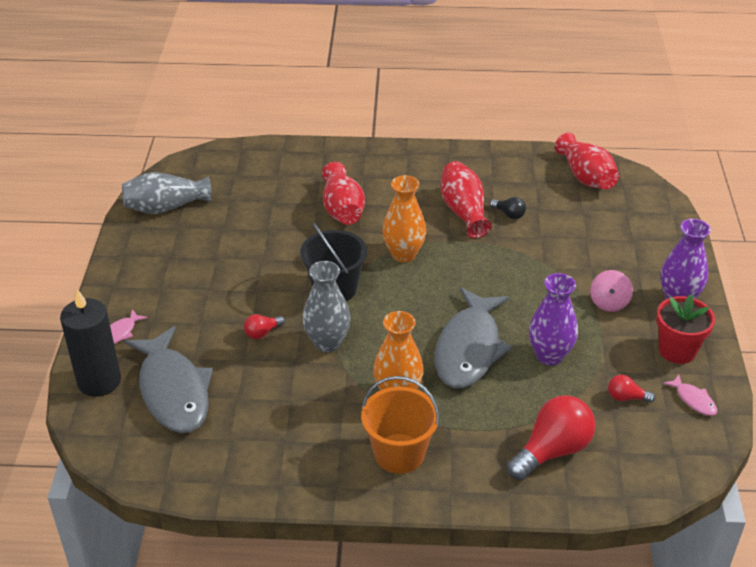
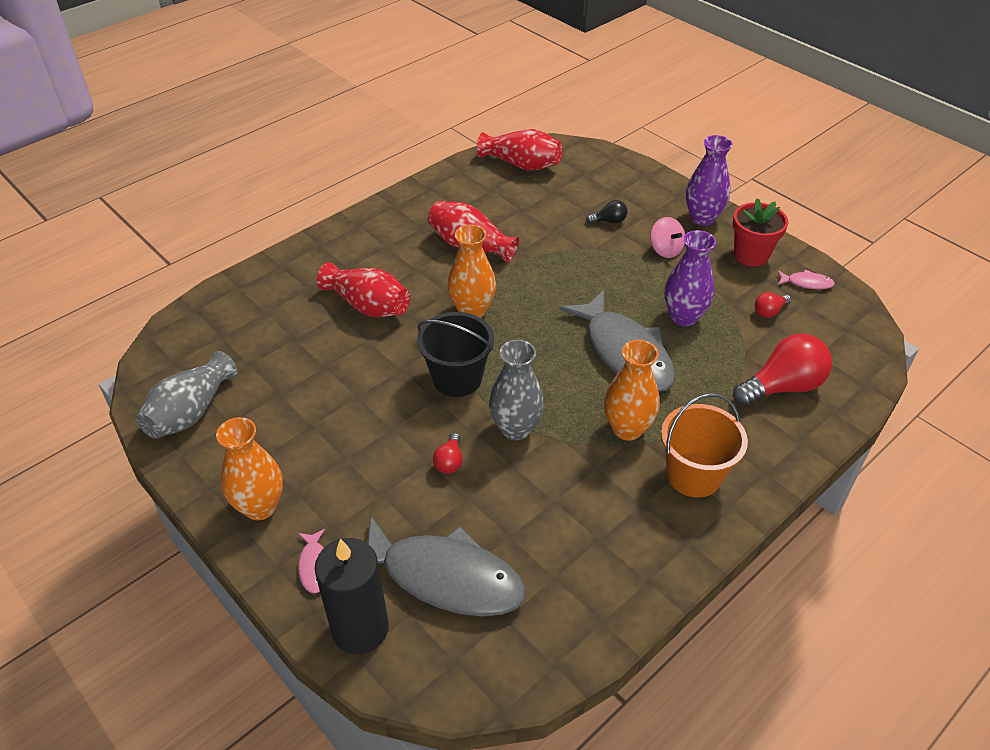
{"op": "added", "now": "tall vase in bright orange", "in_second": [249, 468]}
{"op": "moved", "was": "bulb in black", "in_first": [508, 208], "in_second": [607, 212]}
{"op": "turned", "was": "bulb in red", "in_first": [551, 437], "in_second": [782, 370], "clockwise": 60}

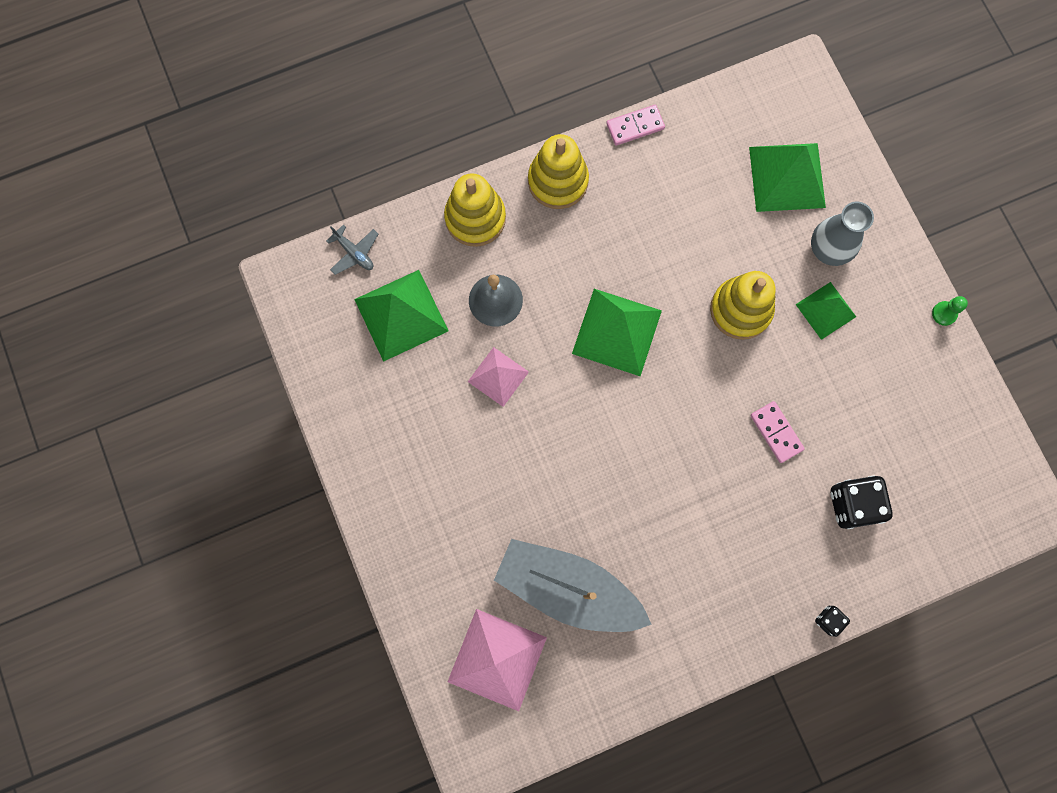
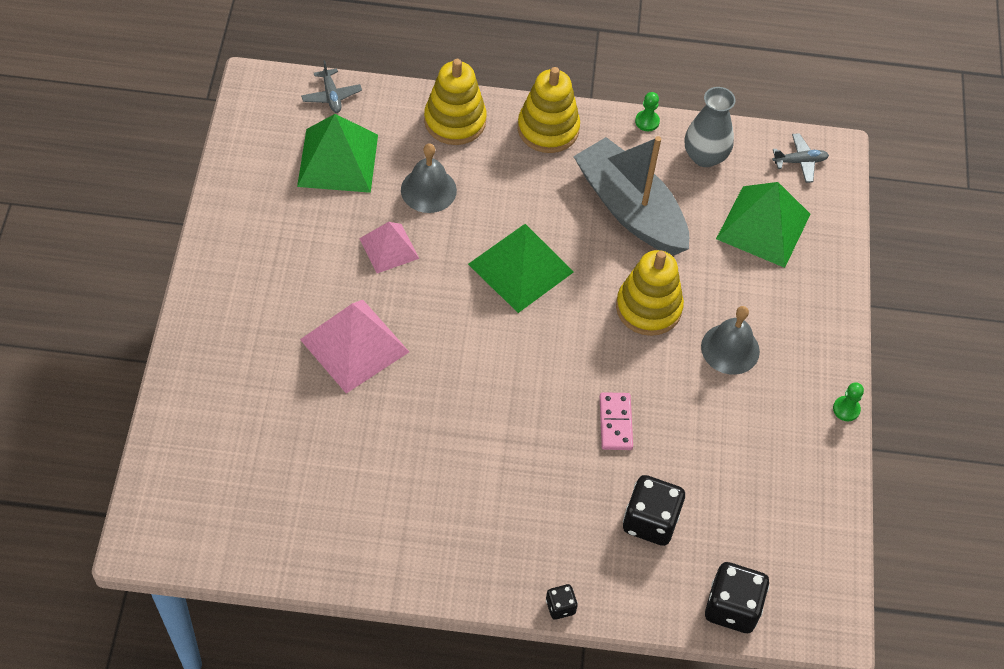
{"op": "added", "now": "game die in black", "in_second": [737, 597]}
{"op": "added", "now": "aeroplane in ash-grey", "in_second": [800, 158]}
{"op": "moved", "was": "solid pyramid in pink", "in_first": [497, 660], "in_second": [354, 347]}
{"op": "moved", "was": "sailboat in ash-grey", "in_first": [573, 585], "in_second": [631, 195]}
{"op": "moved", "was": "tall vase in ash-grey", "in_first": [842, 234], "in_second": [710, 127]}
{"op": "replaced", "was": "domino in pink", "now": "pawn in emerald", "in_first": [635, 125], "in_second": [647, 111]}
{"op": "replaced", "was": "solid pyramid in emerald", "now": "hand bell in ash-grey", "in_first": [825, 311], "in_second": [730, 340]}

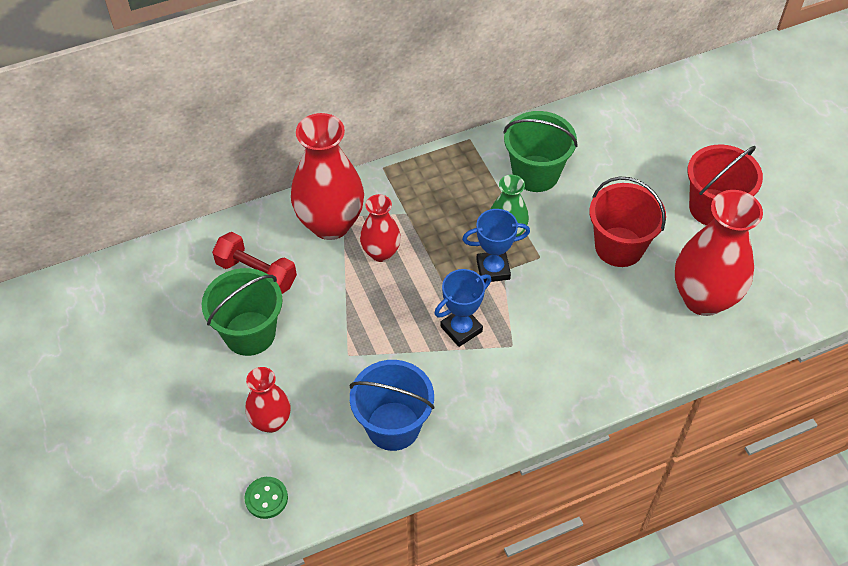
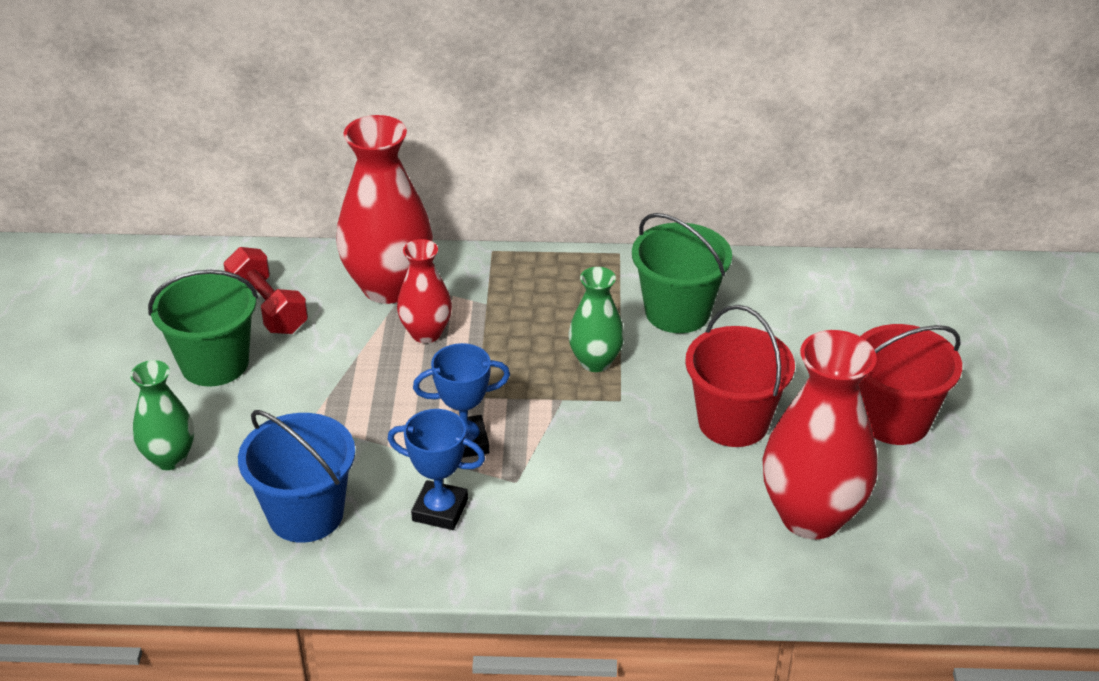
{"op": "removed", "was": "button in emerald", "in_first": [266, 498]}
{"op": "moved", "was": "prize cup in cobalt", "in_first": [496, 246], "in_second": [436, 469]}
{"op": "recoloured", "was": "tall vase in red", "now": "tall vase in emerald", "in_first": [268, 400], "in_second": [162, 415]}

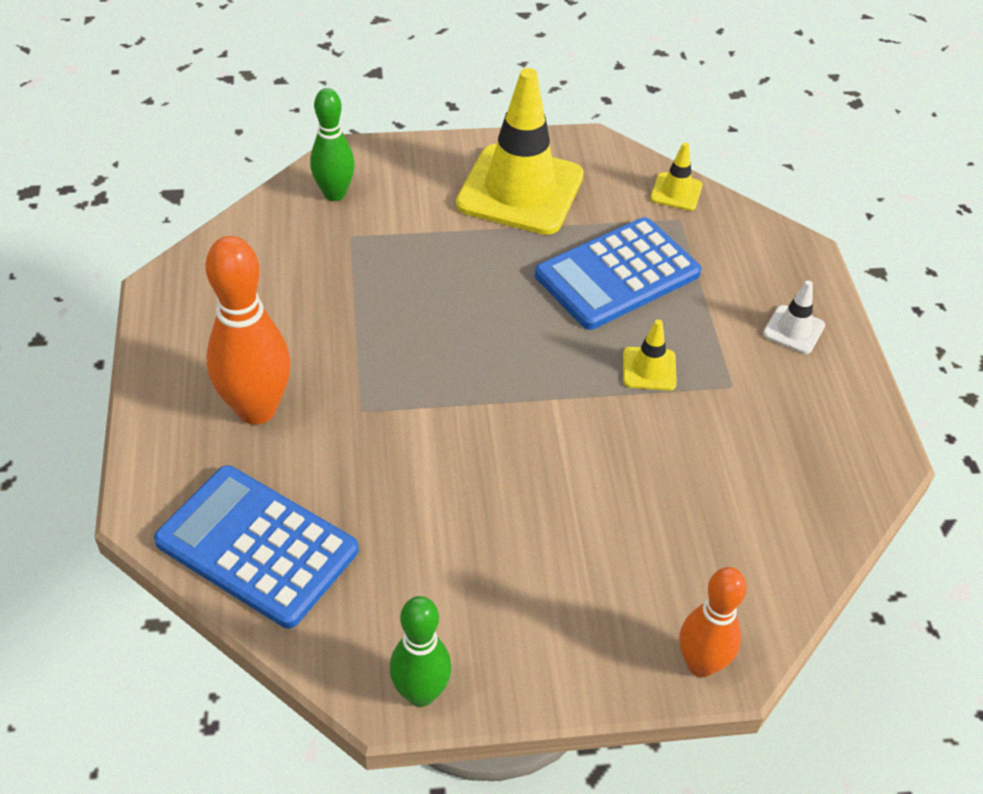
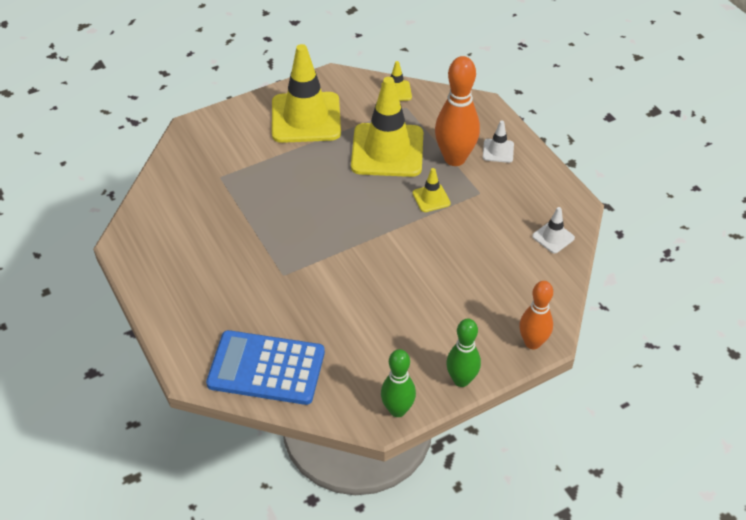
{"op": "added", "now": "traffic cone in snow-white", "in_second": [553, 230]}
{"op": "moved", "was": "tenpin in bright orange", "in_first": [248, 330], "in_second": [457, 111]}
{"op": "moved", "was": "tenpin in emerald", "in_first": [332, 144], "in_second": [463, 353]}
{"op": "replaced", "was": "adding machine in cobalt", "now": "traffic cone in yellow", "in_first": [618, 273], "in_second": [387, 127]}

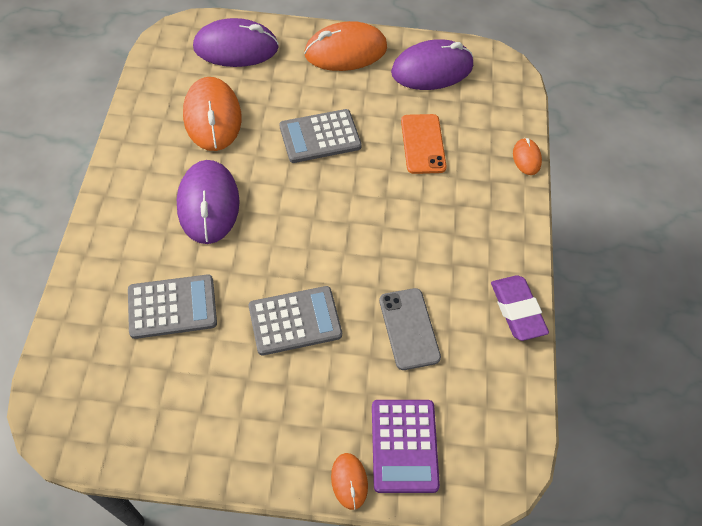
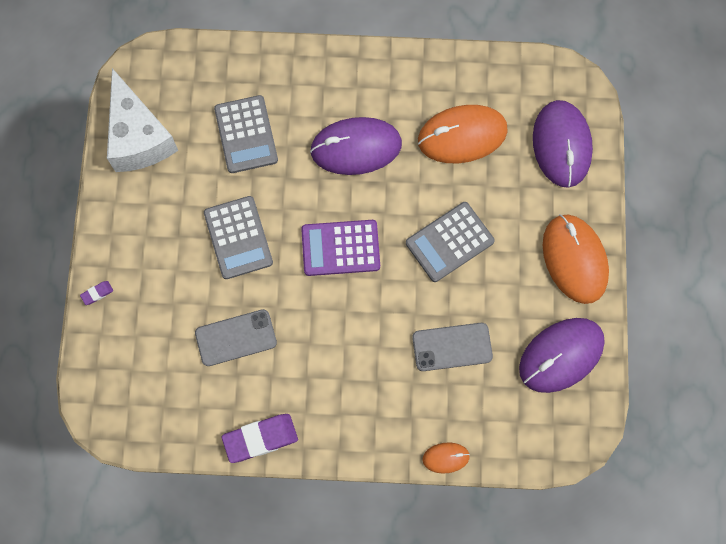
{"op": "added", "now": "piece of cheese in snow-white", "in_second": [142, 120]}
{"op": "moved", "was": "adding machine in violet", "in_first": [406, 446], "in_second": [340, 248]}
{"op": "replaced", "was": "mouse in bright orange", "now": "pencil eraser in violet", "in_first": [349, 481], "in_second": [96, 293]}
{"op": "recoloured", "was": "smartphone in bright orange", "now": "smartphone in ash-grey", "in_first": [424, 144], "in_second": [452, 347]}
{"op": "turned", "was": "adding machine in ash-grey", "in_first": [321, 136], "in_second": [450, 242], "clockwise": -105}
{"op": "turned", "was": "mouse in violet", "in_first": [432, 64], "in_second": [562, 355], "clockwise": 75}

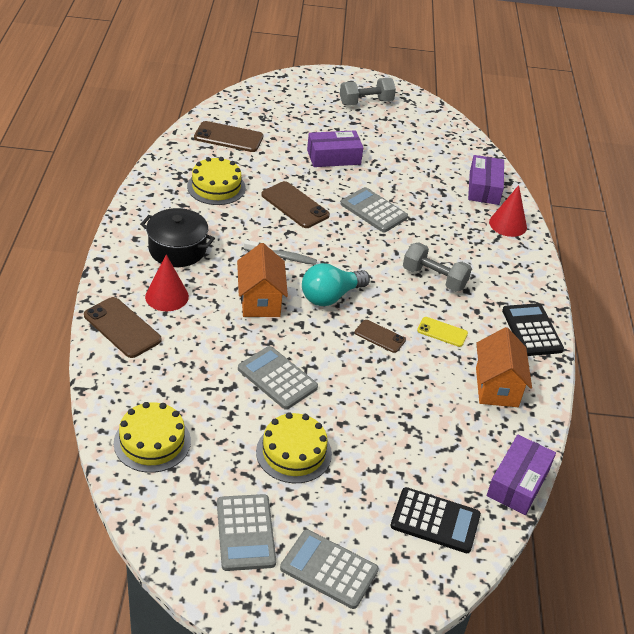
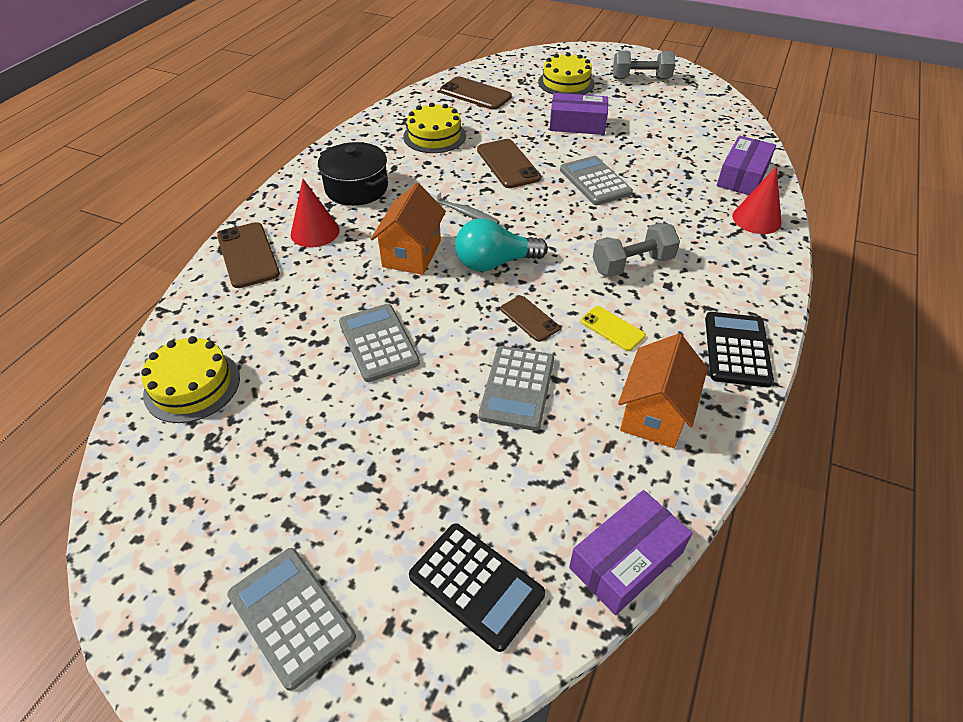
{"op": "moved", "was": "adding machine in ash-grey", "in_first": [246, 532], "in_second": [516, 388]}
{"op": "moved", "was": "gateau in yellow", "in_first": [294, 447], "in_second": [566, 73]}
{"op": "turned", "was": "free weight in ash-grey", "in_first": [437, 267], "in_second": [636, 250], "clockwise": -75}

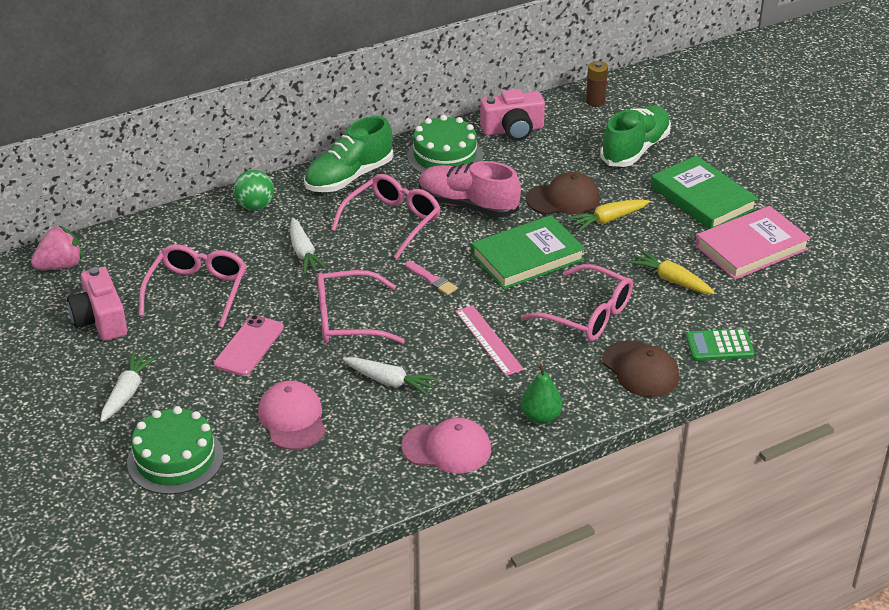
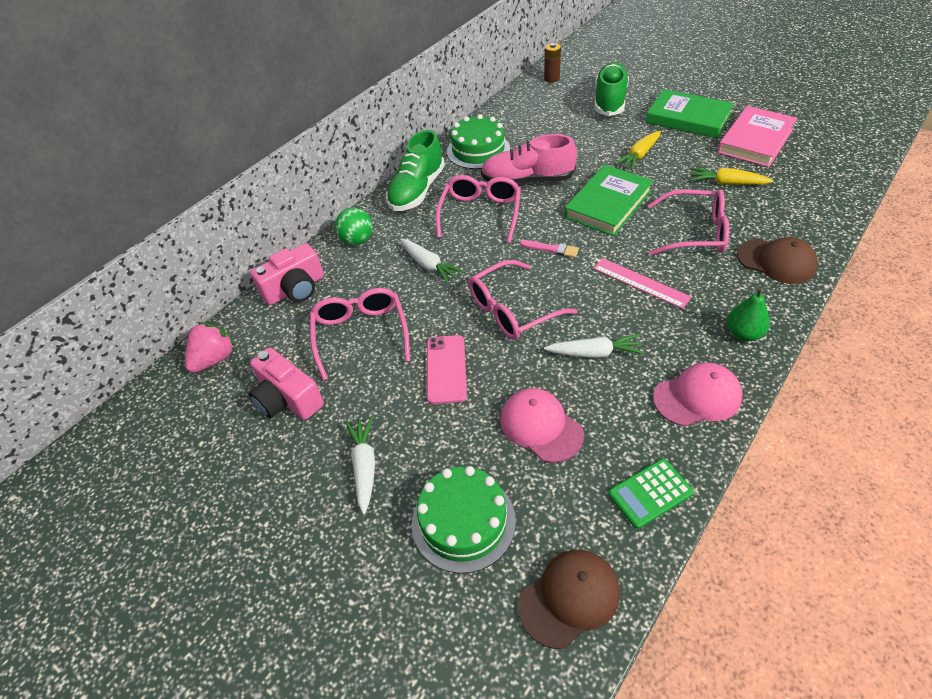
{"op": "moved", "was": "camera in pink", "in_first": [512, 115], "in_second": [287, 274]}
{"op": "moved", "was": "peaked cap in dark brown", "in_first": [563, 193], "in_second": [569, 599]}
{"op": "moved", "was": "adding machine in emerald", "in_first": [720, 345], "in_second": [651, 494]}

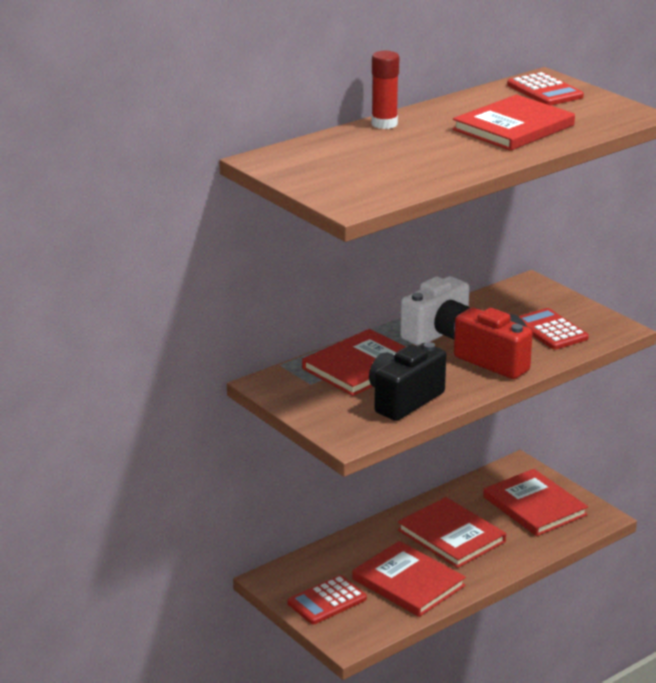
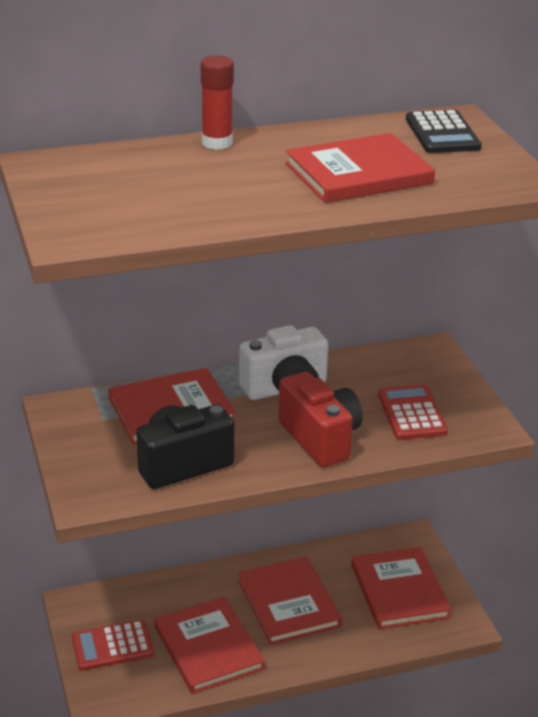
{"op": "recoloured", "was": "adding machine in red", "now": "adding machine in black", "in_first": [545, 88], "in_second": [443, 131]}

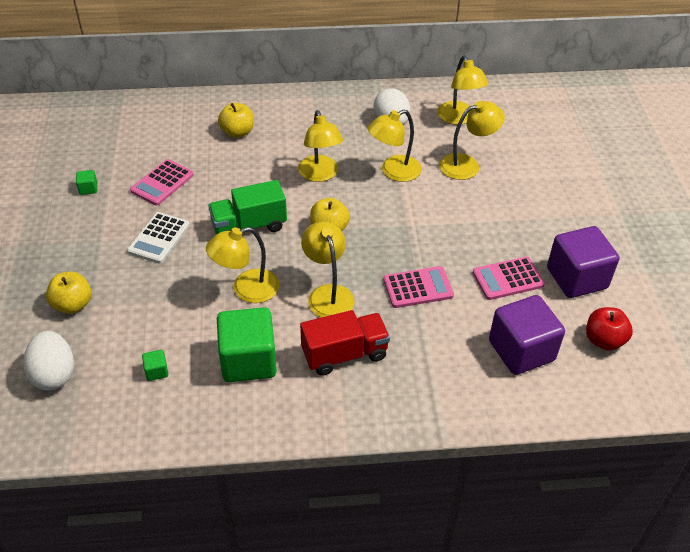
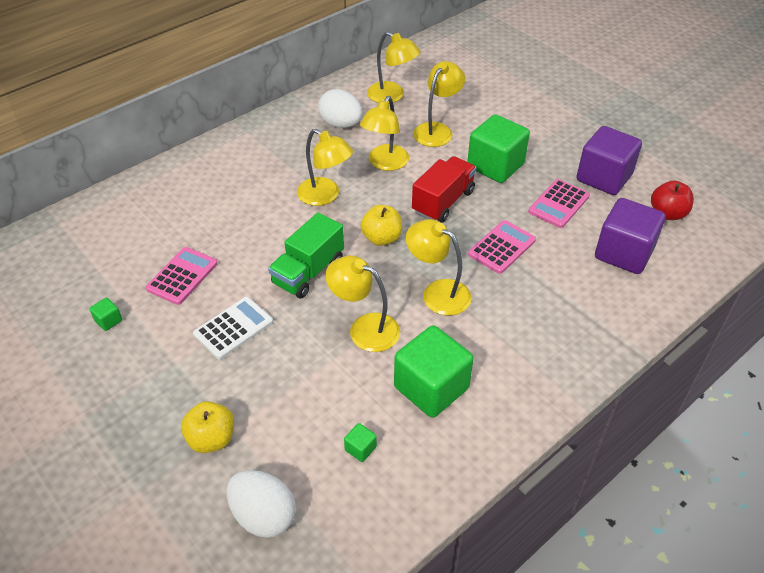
{"op": "removed", "was": "toy apple in yellow", "in_first": [236, 120]}
{"op": "added", "now": "block in emerald", "in_second": [498, 148]}
{"op": "moved", "was": "toy truck in red", "in_first": [345, 343], "in_second": [444, 189]}
{"op": "turned", "was": "adding machine in snow-white", "in_first": [158, 238], "in_second": [233, 328], "clockwise": -120}
{"op": "turned", "was": "adding machine in pink", "in_first": [162, 182], "in_second": [182, 276], "clockwise": -150}
{"op": "turned", "was": "reading lamp in yellow", "in_first": [242, 265], "in_second": [363, 304], "clockwise": 90}

